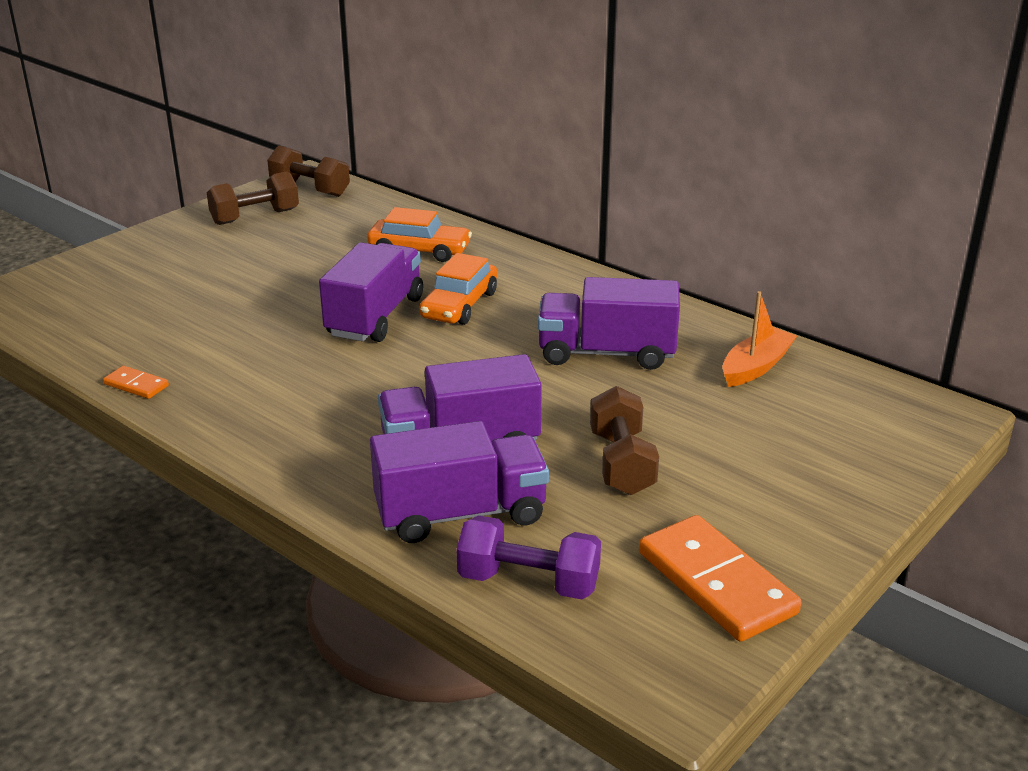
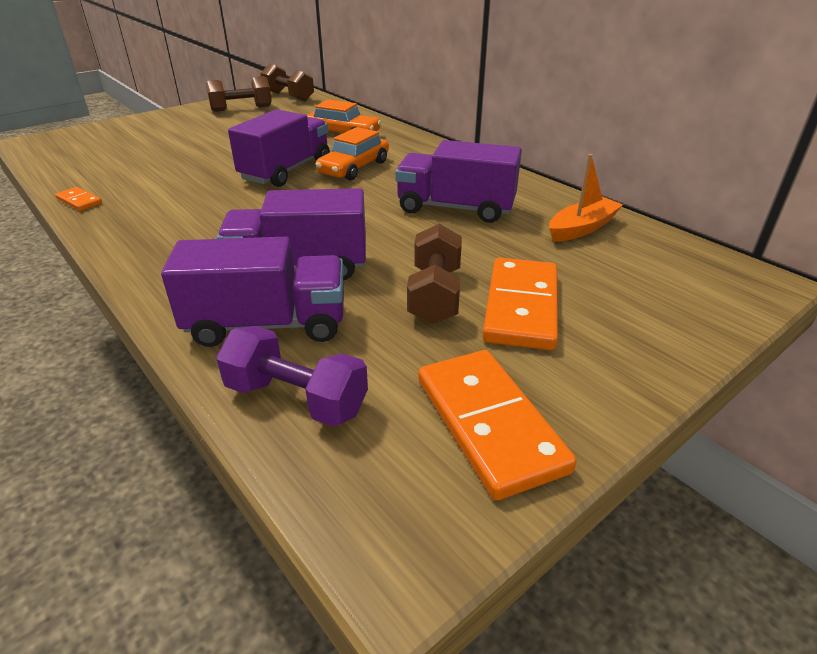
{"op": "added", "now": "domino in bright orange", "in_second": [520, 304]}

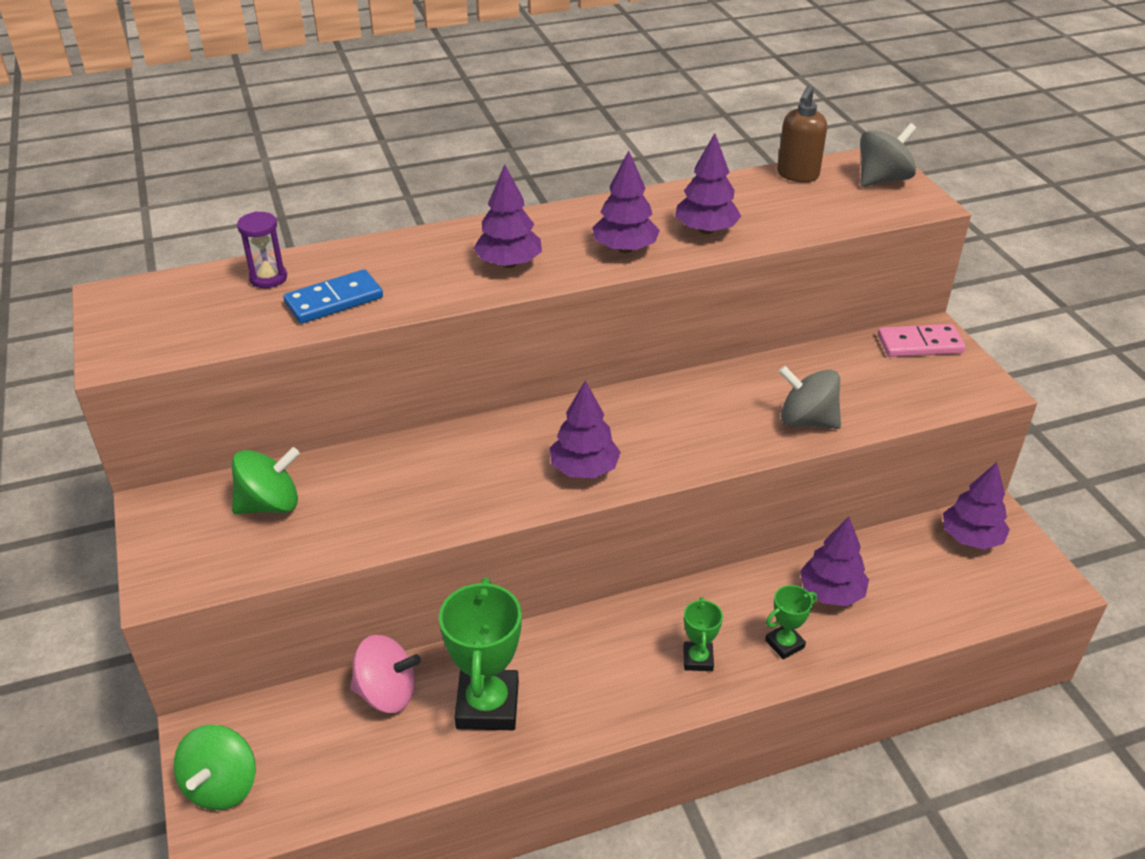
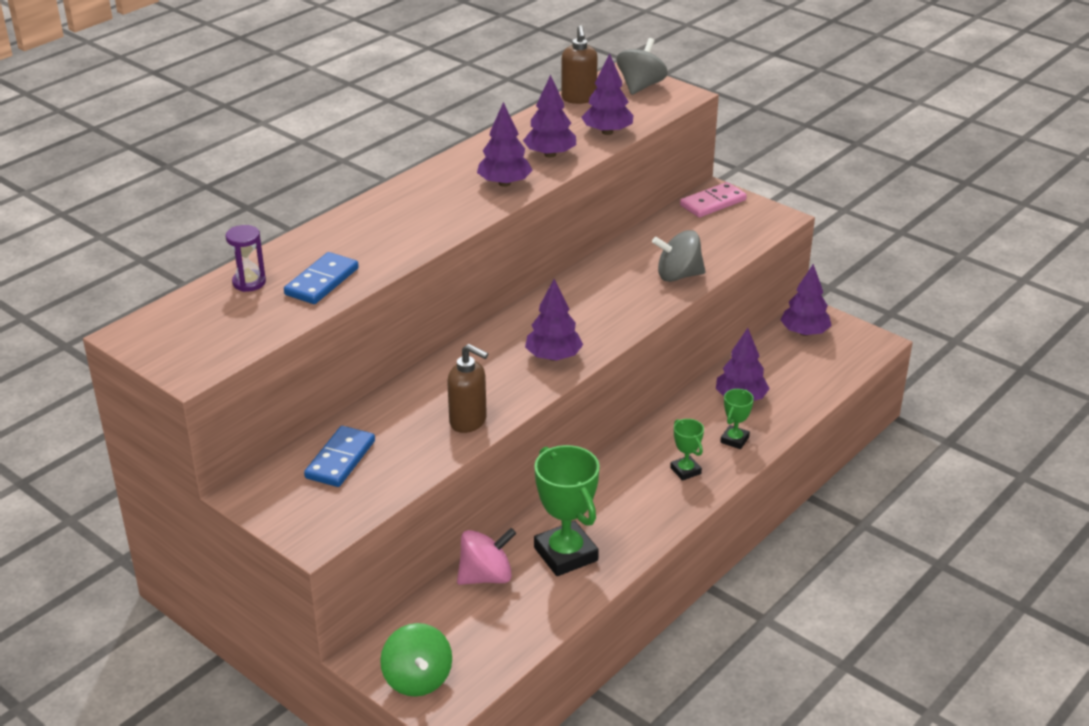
{"op": "added", "now": "soap dispenser in dark brown", "in_second": [467, 388]}
{"op": "moved", "was": "fir tree in violet", "in_first": [507, 216], "in_second": [607, 94]}
{"op": "replaced", "was": "spinning top in emerald", "now": "domino in cobalt", "in_first": [266, 480], "in_second": [339, 456]}

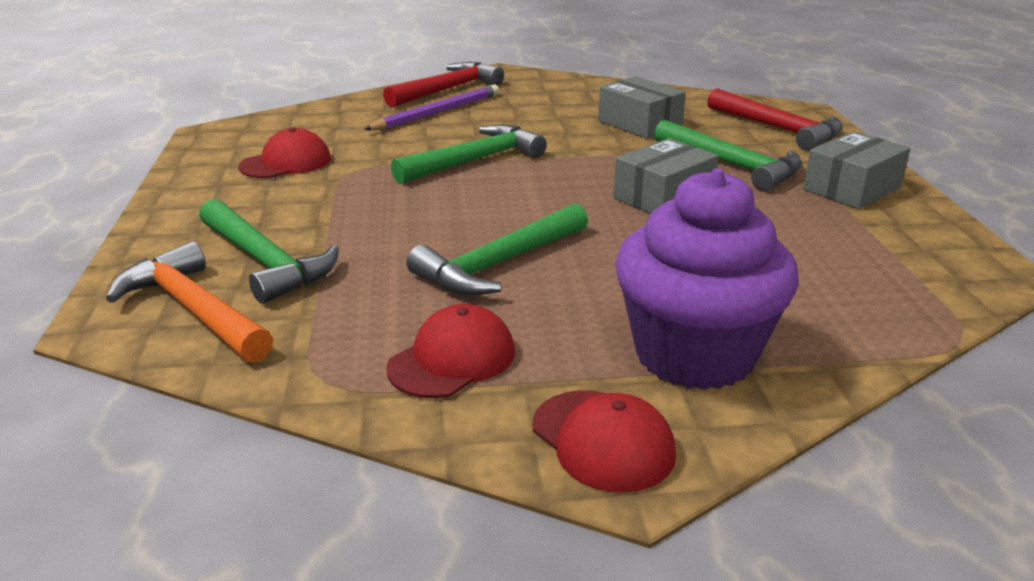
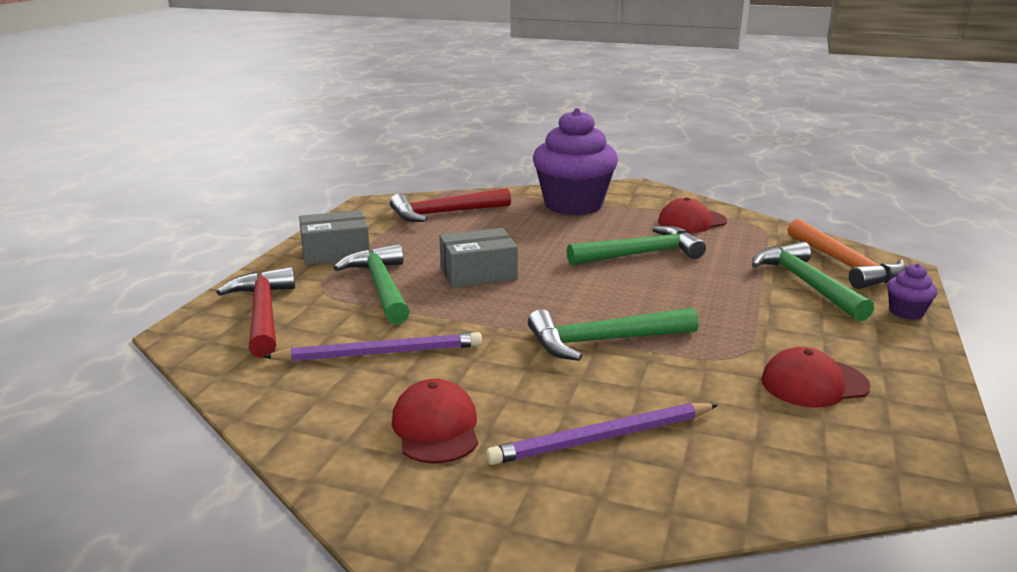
{"op": "added", "now": "cupcake in violet", "in_second": [912, 291]}
{"op": "moved", "was": "carpenter's hammer in red", "in_first": [443, 84], "in_second": [450, 205]}
{"op": "moved", "was": "peaked cap in red", "in_first": [604, 441], "in_second": [435, 421]}
{"op": "replaced", "was": "box in ash-grey", "now": "pencil in violet", "in_first": [642, 107], "in_second": [372, 347]}

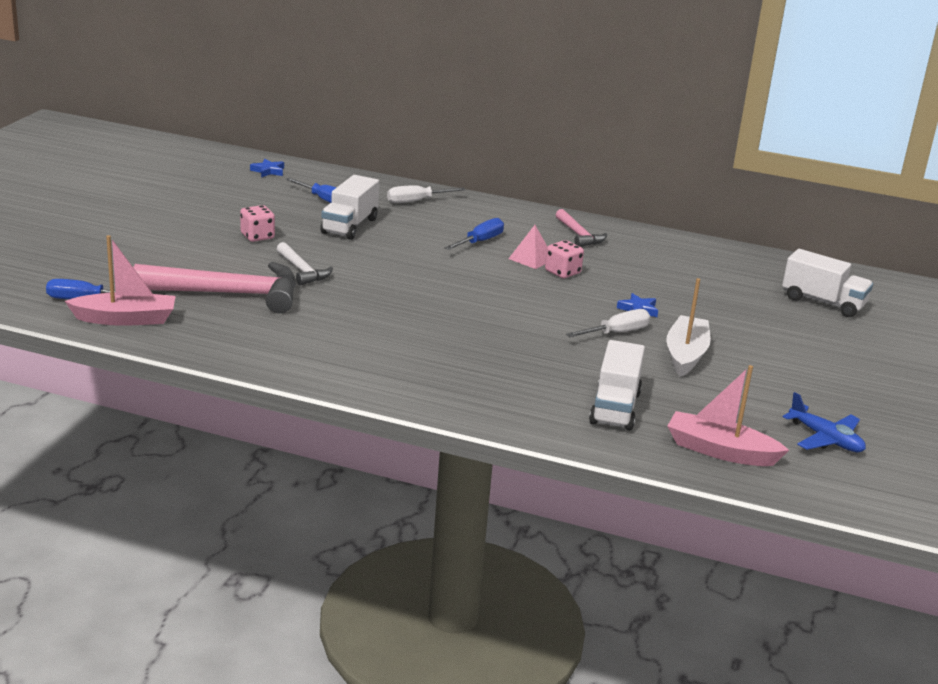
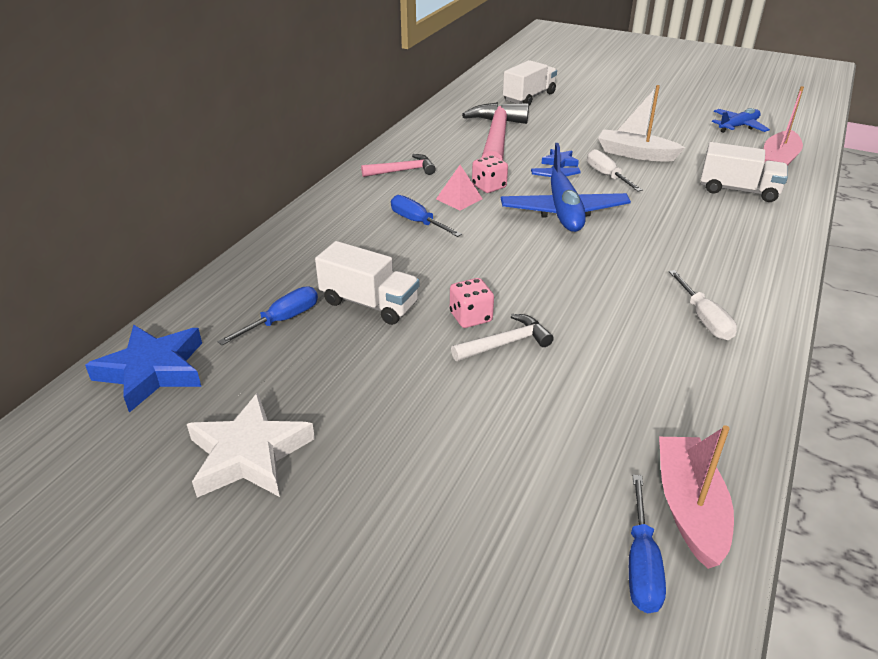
{"op": "added", "now": "star shape in snow-white", "in_second": [251, 445]}
{"op": "added", "now": "aeroplane in cobalt", "in_second": [566, 187]}
{"op": "moved", "was": "carpenter's hammer in pink", "in_first": [214, 287], "in_second": [495, 131]}
{"op": "moved", "was": "game die in pink", "in_first": [257, 223], "in_second": [472, 303]}
{"op": "moved", "was": "flat screwdriver in snow-white", "in_first": [426, 194], "in_second": [703, 305]}
{"op": "resized", "was": "star shape in cobalt", "in_first": [267, 168], "in_second": [143, 369], "ratio": 2.07}

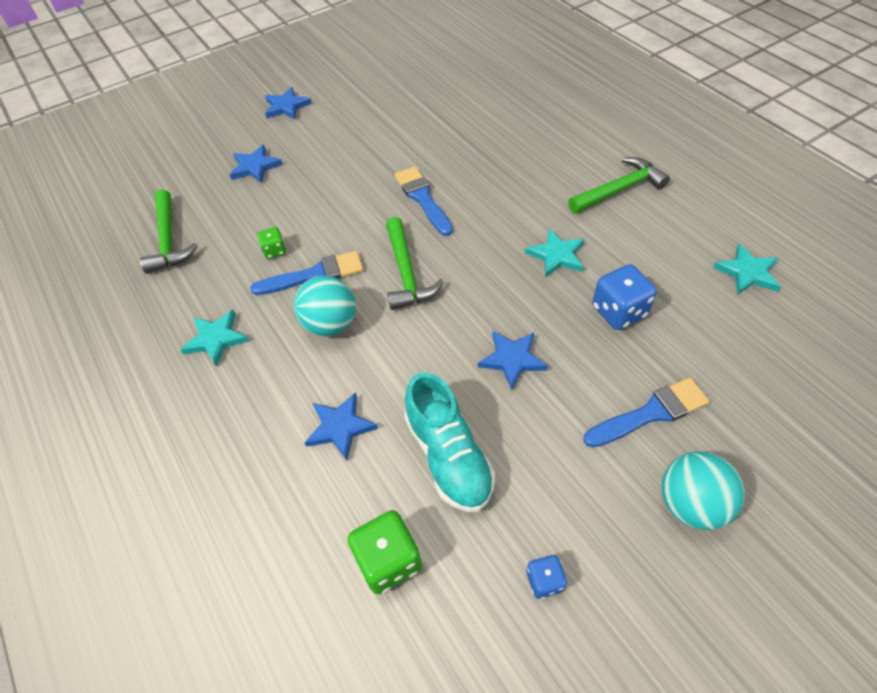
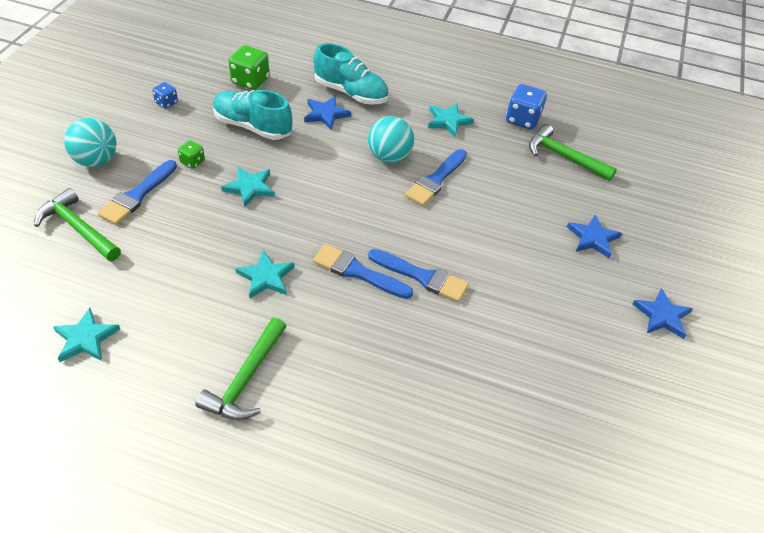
{"op": "added", "now": "paint brush in cobalt", "in_second": [363, 271]}
{"op": "added", "now": "shoe in teal", "in_second": [351, 74]}
{"op": "moved", "was": "game die in emerald", "in_first": [271, 243], "in_second": [191, 154]}
{"op": "moved", "was": "carpenter's hammer in emerald", "in_first": [415, 263], "in_second": [77, 224]}
{"op": "moved", "was": "game die in cobalt", "in_first": [624, 297], "in_second": [526, 107]}
{"op": "recoloured", "was": "star shape in cobalt", "now": "star shape in teal", "in_first": [513, 360], "in_second": [248, 187]}

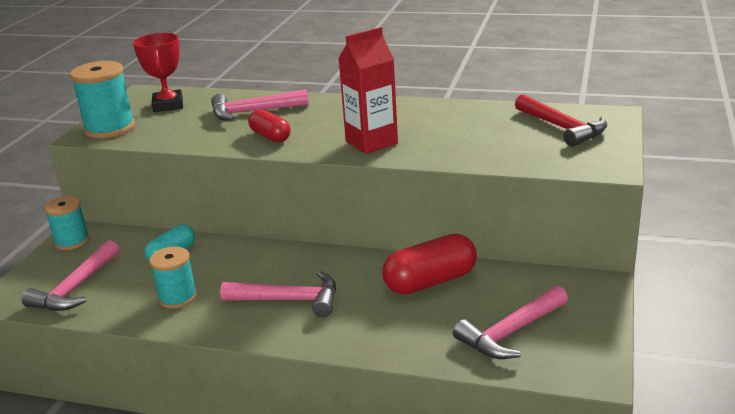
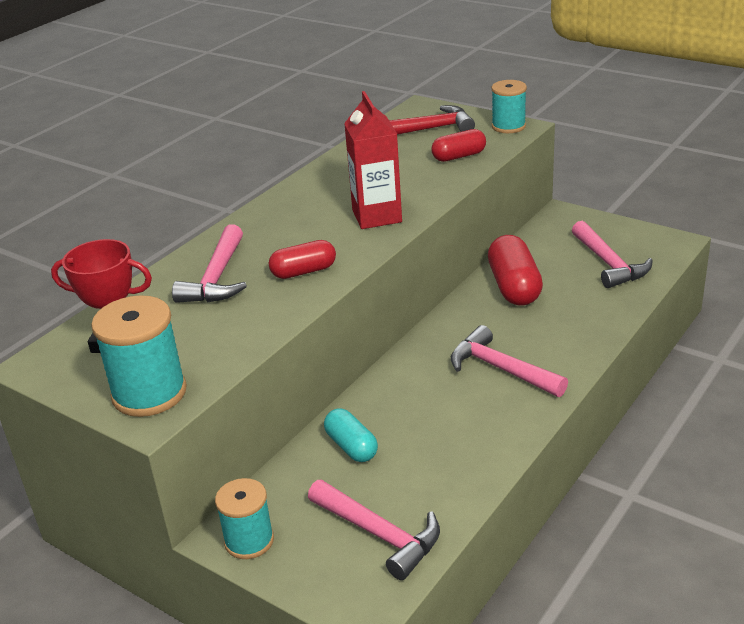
{"op": "added", "now": "capsule in red", "in_second": [458, 145]}
{"op": "moved", "was": "spool in teal", "in_first": [173, 278], "in_second": [509, 106]}
{"op": "turned", "was": "carpenter's hammer in pink", "in_first": [278, 294], "in_second": [509, 361], "clockwise": -75}

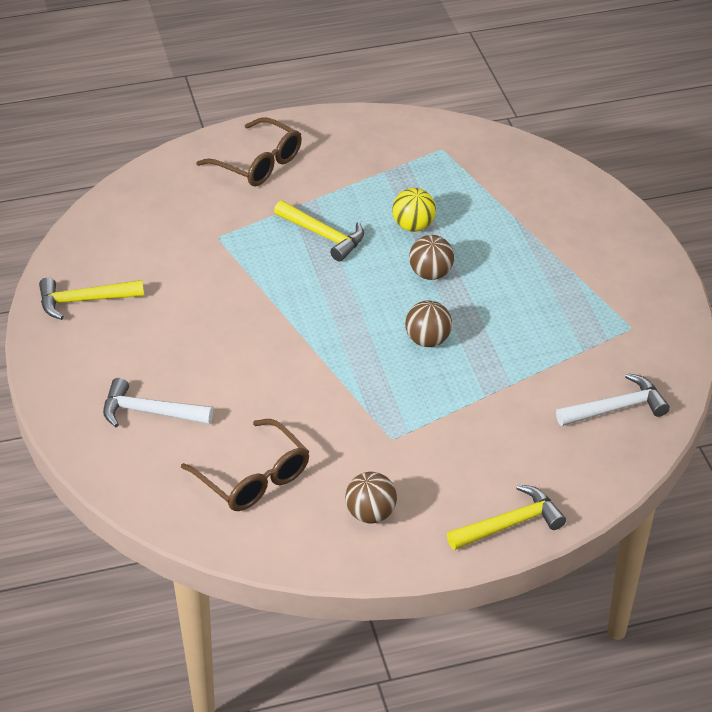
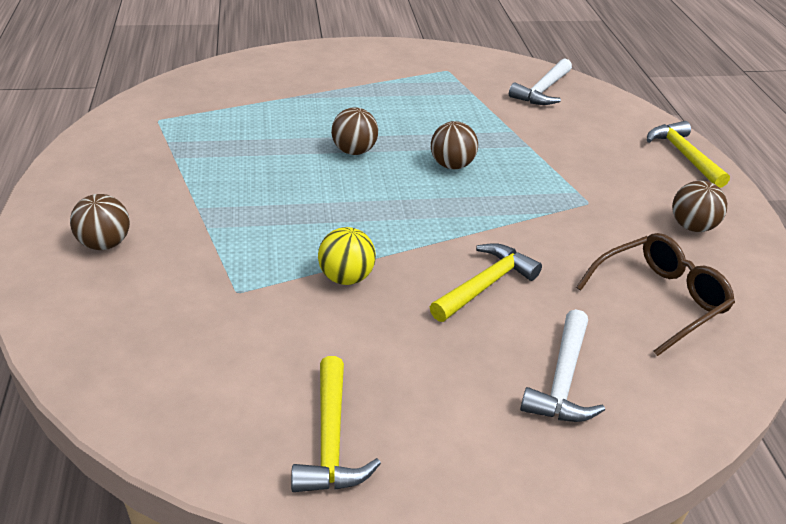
{"op": "moved", "was": "carpenter's hammer in yellow", "in_first": [319, 231], "in_second": [486, 282]}
{"op": "moved", "was": "ball in yellow", "in_first": [414, 210], "in_second": [347, 256]}
{"op": "replaced", "was": "glasses in dark brown", "now": "ball in dark brown", "in_first": [249, 152], "in_second": [100, 222]}
{"op": "turned", "was": "carpenter's hammer in snow-white", "in_first": [613, 399], "in_second": [540, 81], "clockwise": -135}

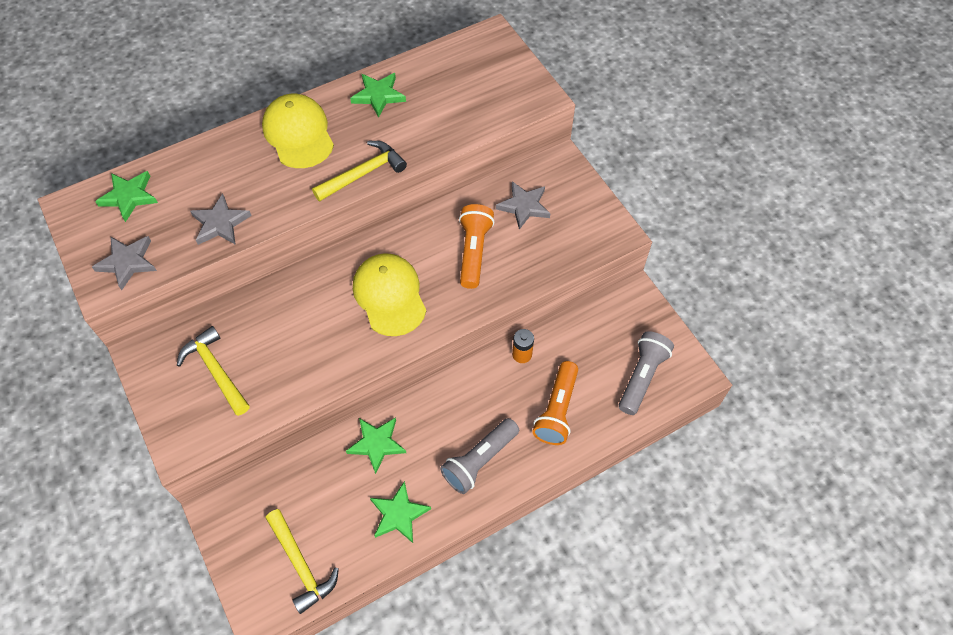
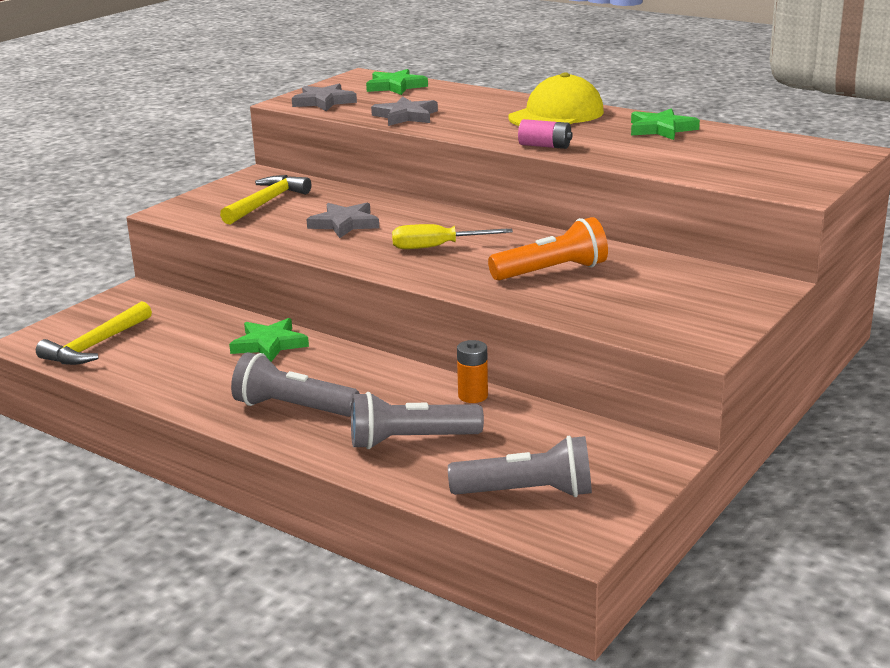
{"op": "removed", "was": "star shape in emerald", "in_first": [400, 512]}
{"op": "moved", "was": "star shape in ash-grey", "in_first": [523, 205], "in_second": [343, 220]}
{"op": "replaced", "was": "carpenter's hammer in yellow", "now": "power cell in pink", "in_first": [359, 171], "in_second": [545, 134]}
{"op": "replaced", "was": "peaked cap in yellow", "now": "flat screwdriver in yellow", "in_first": [389, 295], "in_second": [452, 236]}
{"op": "recoloured", "was": "torch in bright orange", "now": "torch in ash-grey", "in_first": [555, 403], "in_second": [417, 420]}

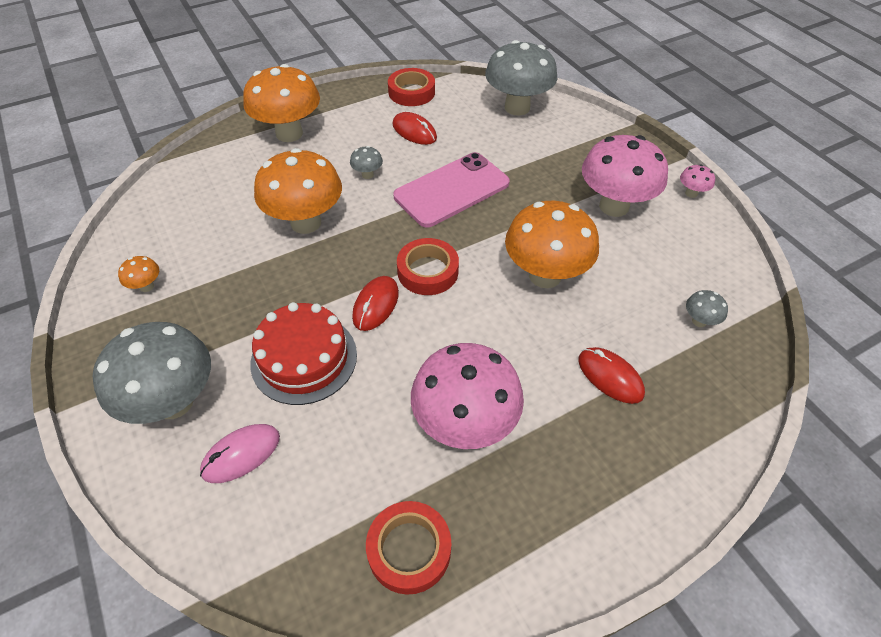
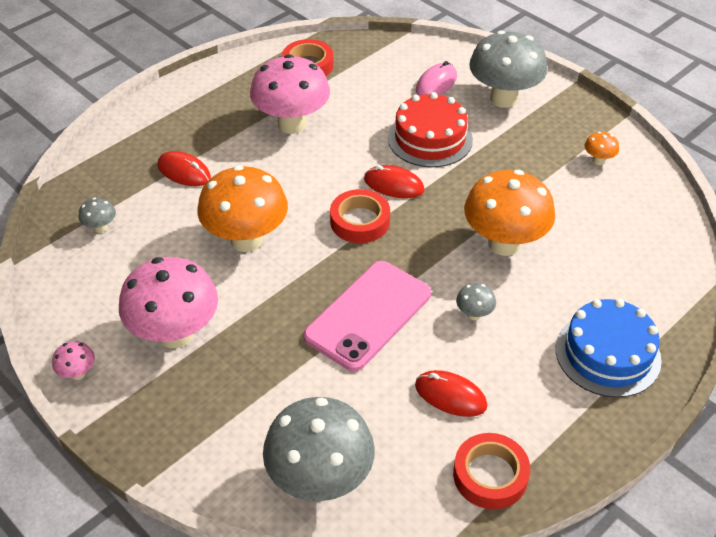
{"op": "replaced", "was": "mushroom in bright orange", "now": "gateau in cobalt", "in_first": [281, 103], "in_second": [609, 348]}
{"op": "turned", "was": "mouse in red", "in_first": [375, 303], "in_second": [394, 181], "clockwise": -75}

